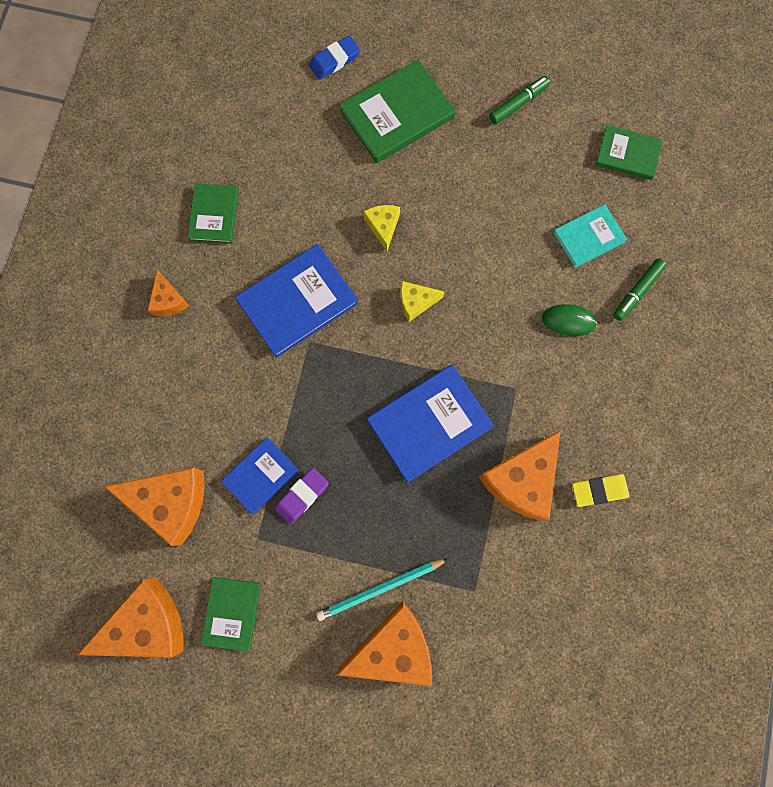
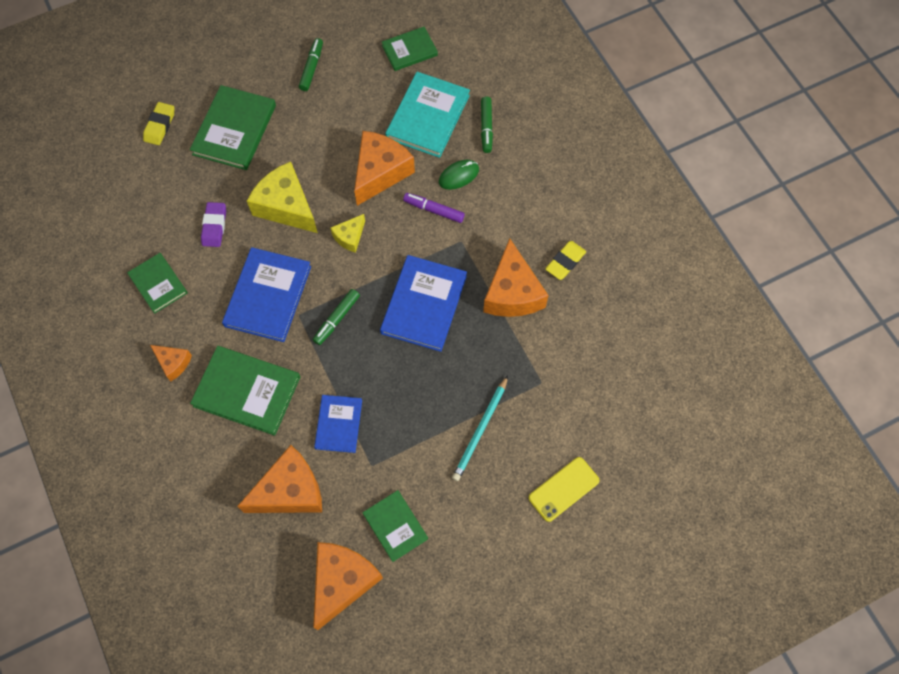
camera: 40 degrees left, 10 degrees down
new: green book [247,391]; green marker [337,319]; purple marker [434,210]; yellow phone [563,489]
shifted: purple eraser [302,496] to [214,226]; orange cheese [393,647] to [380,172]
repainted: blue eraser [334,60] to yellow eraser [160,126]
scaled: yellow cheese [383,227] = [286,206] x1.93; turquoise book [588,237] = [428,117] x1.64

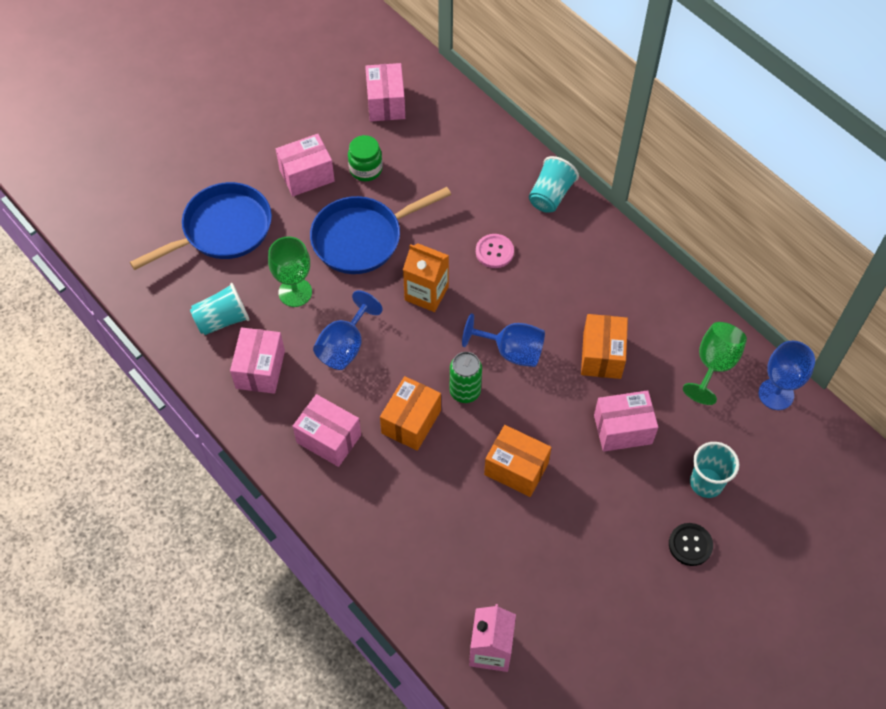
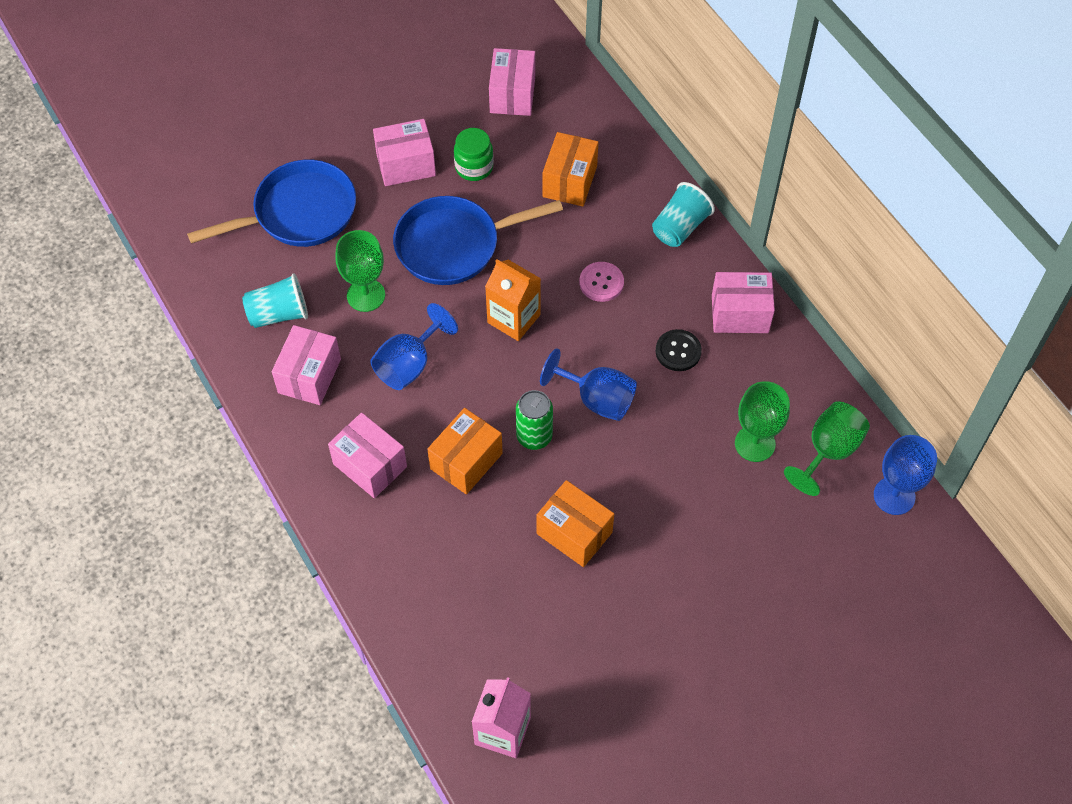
camera: 10 degrees right, 0 degrees up
gone: turquoise cup [706,483]
new: green goblet [755,443]
shifted: orange box [602,355] to [569,181]; black button [690,545] to [678,351]; pink box [623,429] to [740,314]

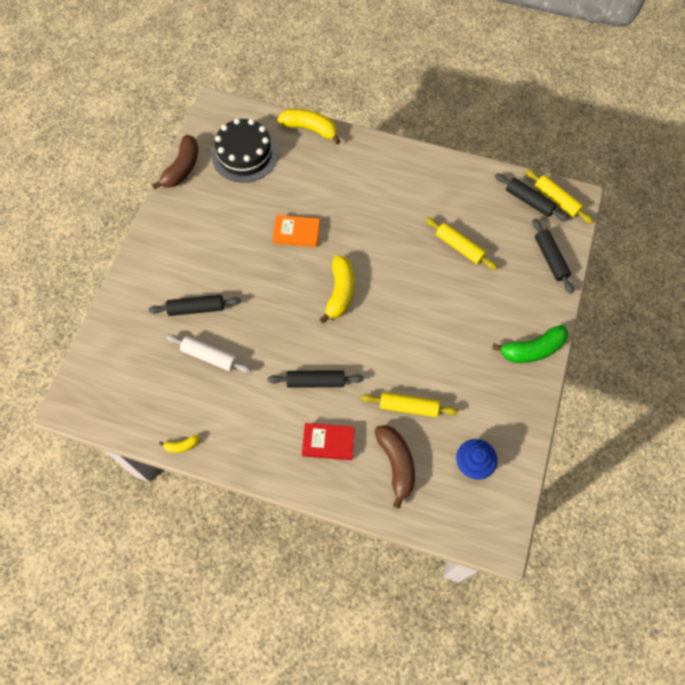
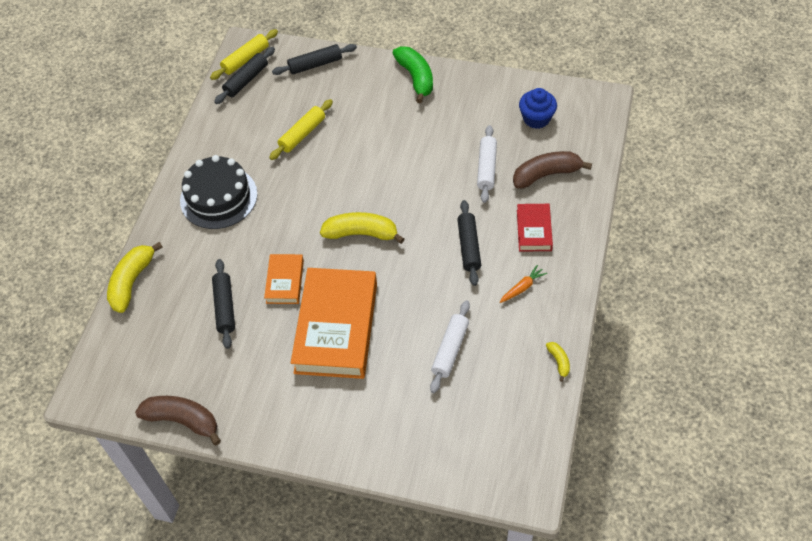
camera: 90 degrees left, 10 degrees down
new: orange book [336,327]; orange carrot [522,287]
shifted: black cake [245,155] to [218,197]; black rolling pin [196,308] to [225,307]
repainted: yellow rolling pin [408,407] to white rolling pin [486,168]

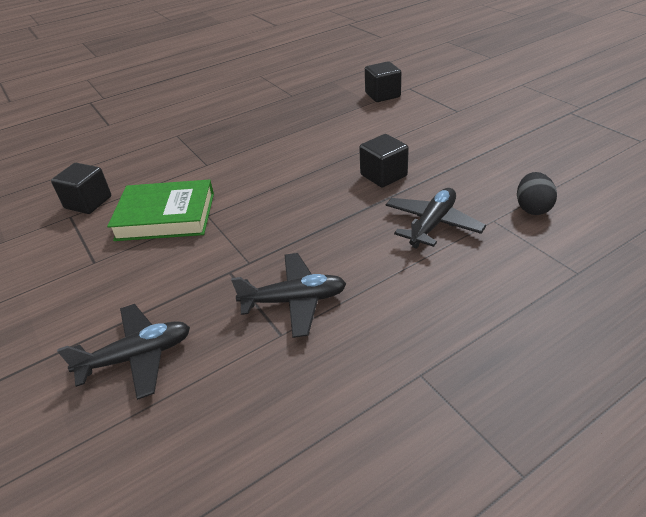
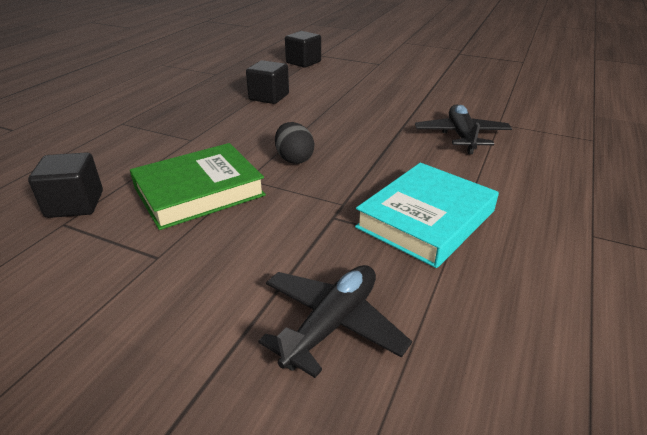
camera: 35 degrees left, 5 degrees down
shifted: black cube [383,175] to [269,97]; black egg [532,208] to [294,159]
swapped: black plane [294,301] to turquoise book [426,219]

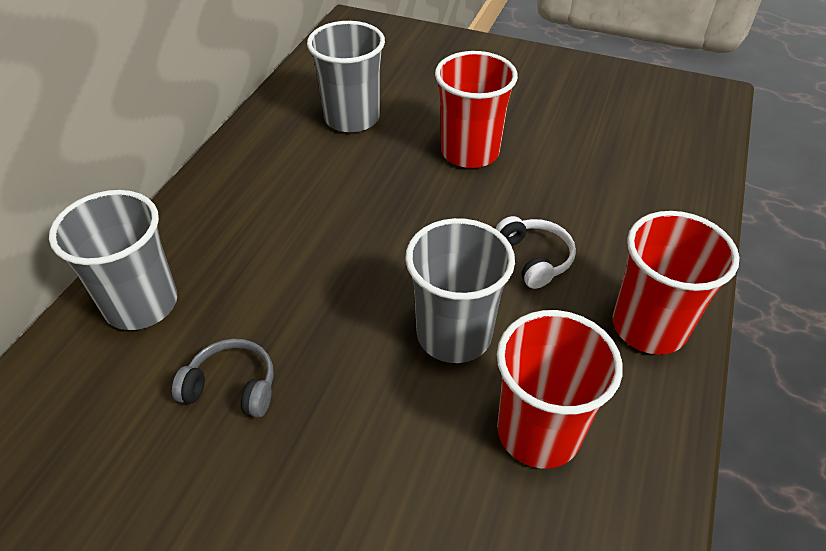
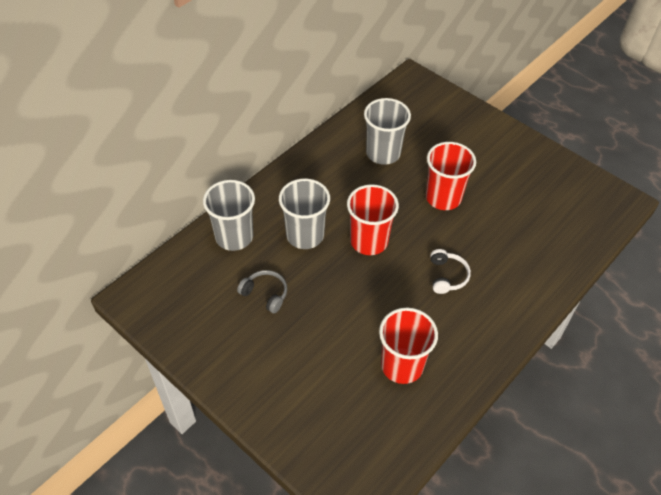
camera: 20 degrees right, 5 degrees up
shifted: grey cup [454,334] to [305,235]; red cup [649,326] to [369,241]

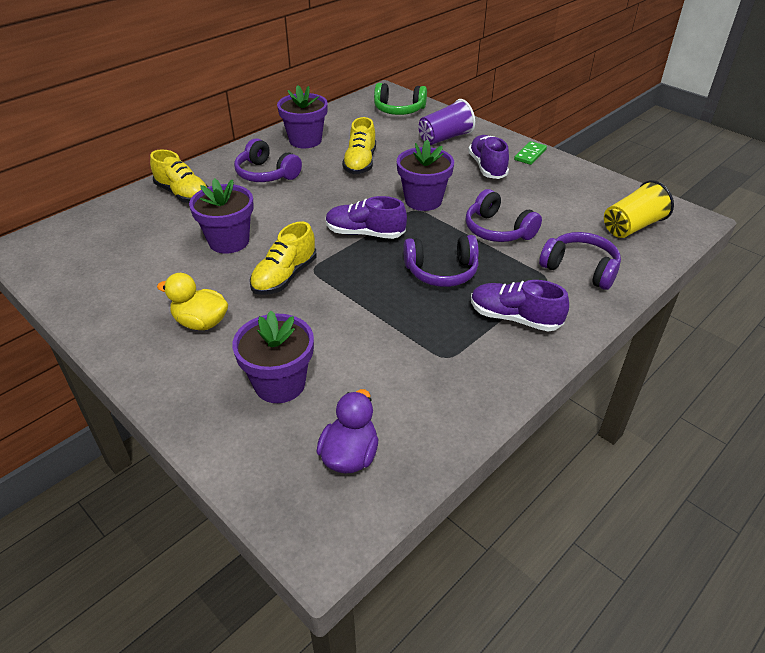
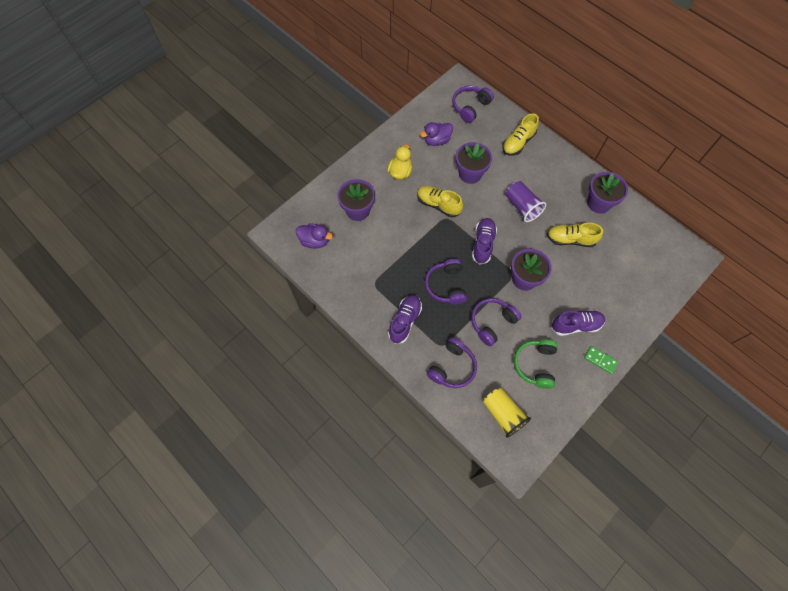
camera: 90 degrees right, 25 degrees up
new: purple duck [436,140]
shifted: purple headphones [266,174] to [470,107]; purple cup [445,138] to [522,207]; green headphones [399,110] to [535,365]

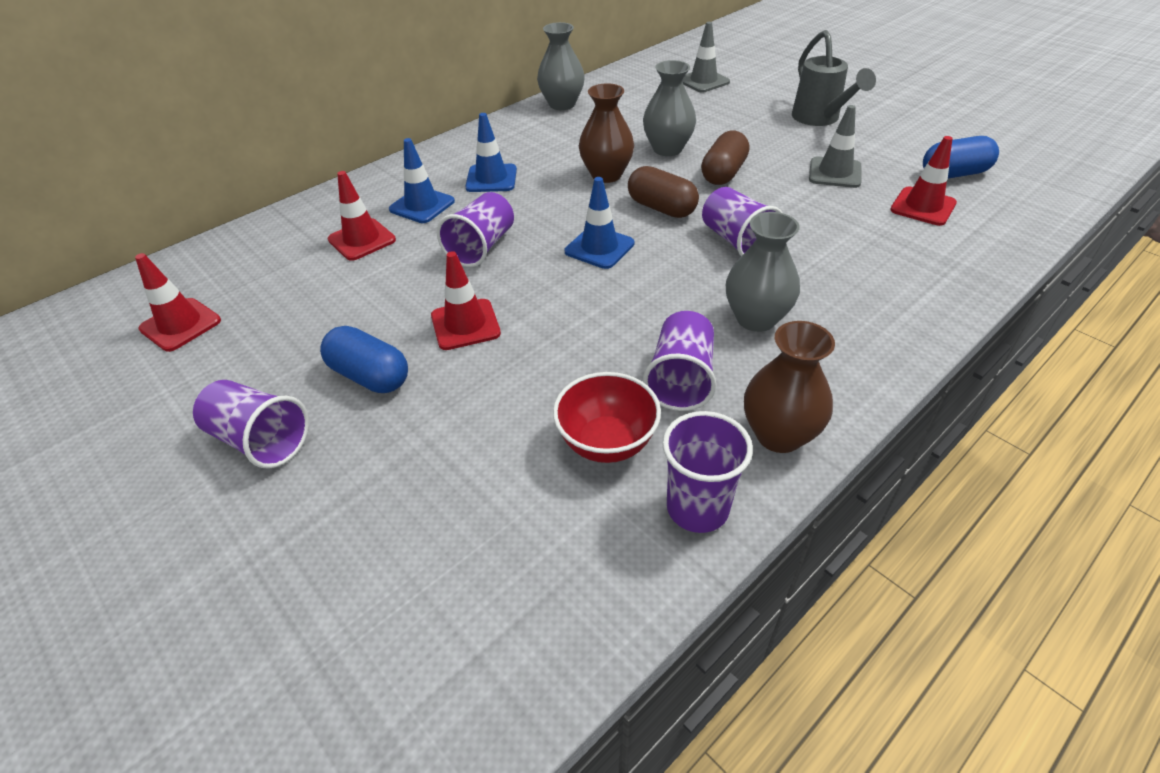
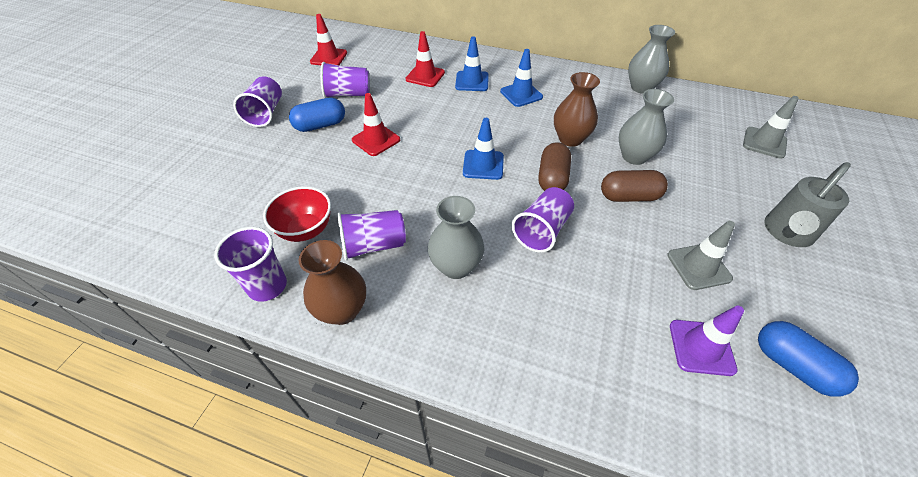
camera: 60 degrees right, 5 degrees up
shifted: purple cup [481,247] to [347,94]
repainted: red traffic cone [923,207] to purple traffic cone [701,347]
rotated: blue capsule [370,376] = [320,125] 60 degrees clockwise

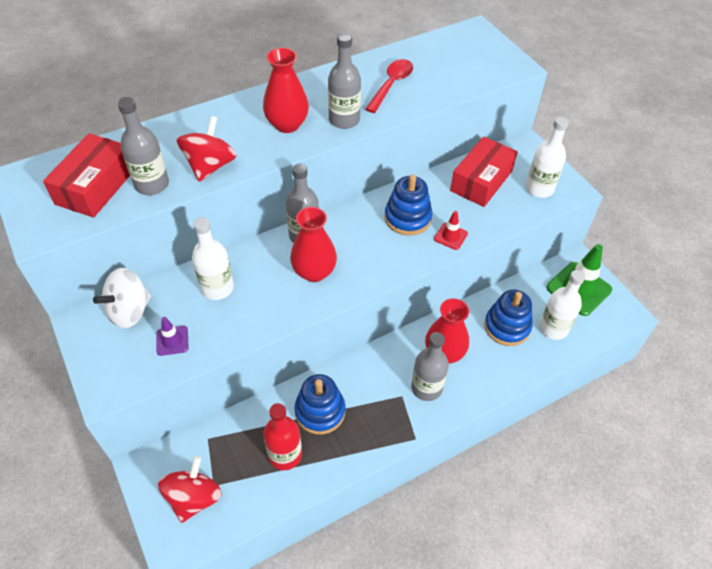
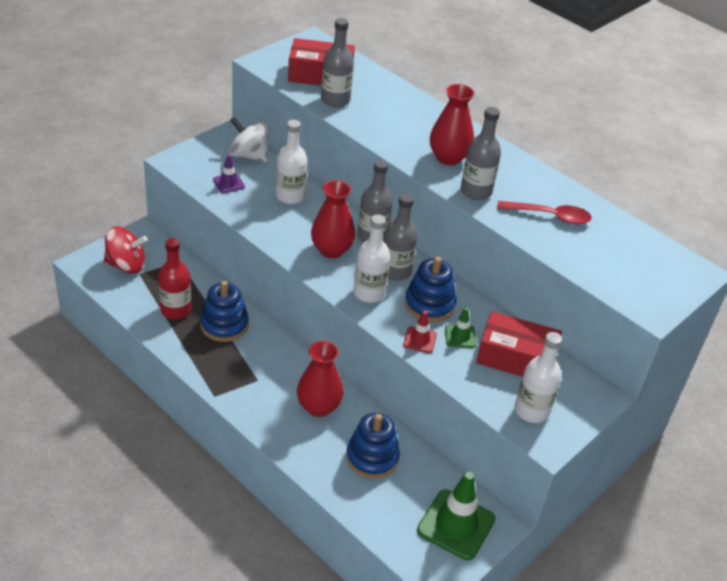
camera: 70 degrees right, 10 degrees down
gone: red spinning top [210,166]
new: green traffic cone [460,336]
shifted: white bottle [553,328] to [369,293]; grey bottle [426,388] to [395,271]

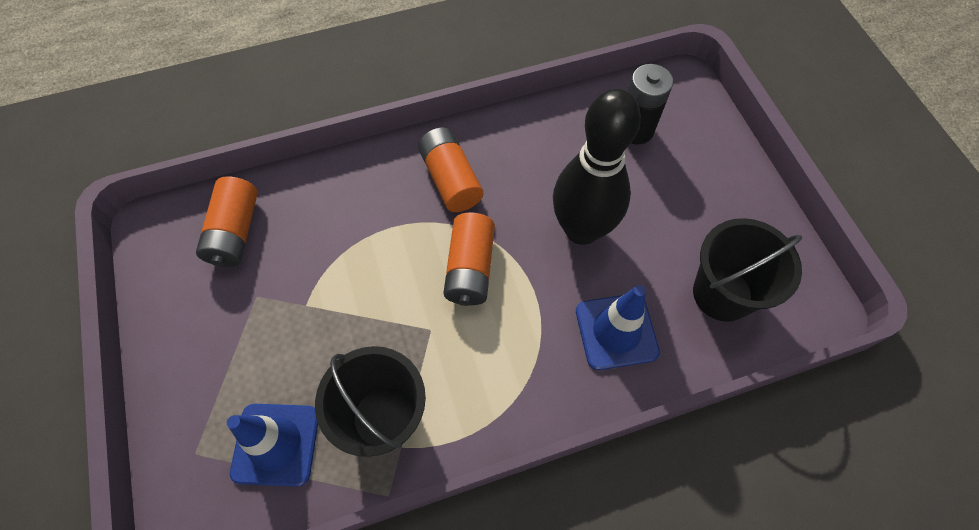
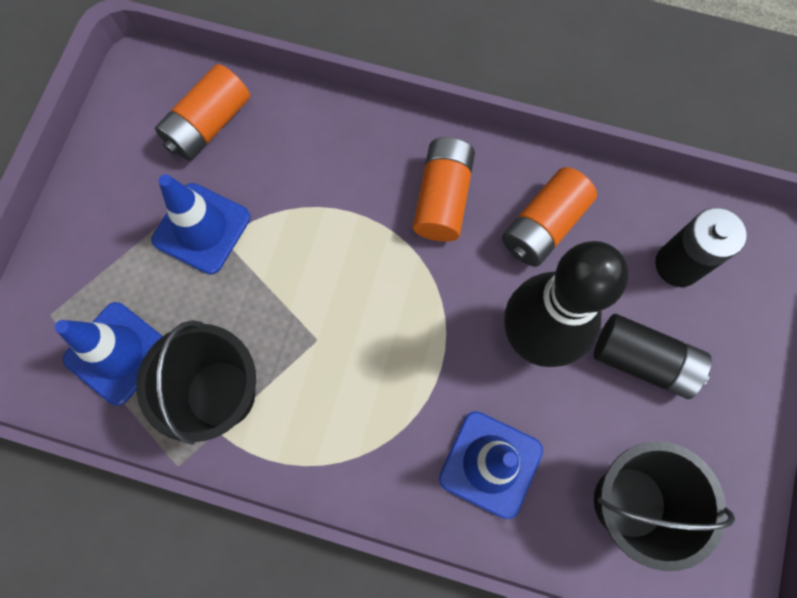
camera: 35 degrees right, 10 degrees up
new: blue traffic cone [202,228]; black battery [643,360]
shifted: orange battery [470,268] to [544,226]

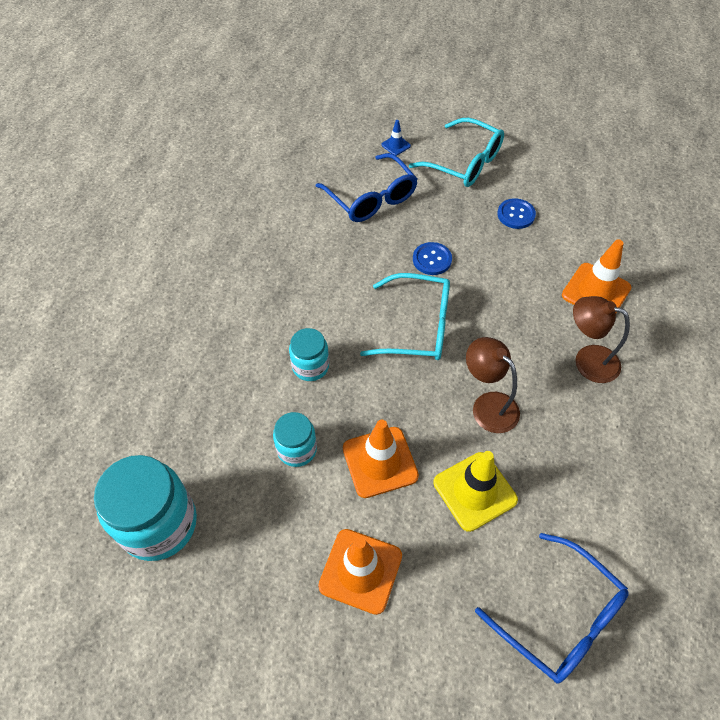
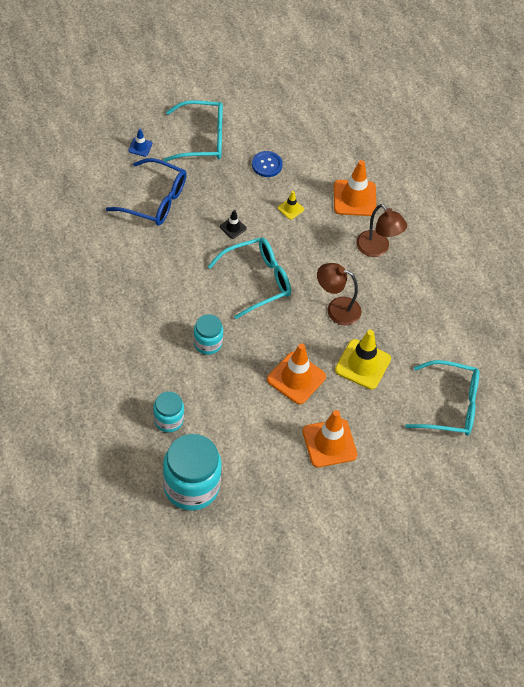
camera: 40 degrees left, 0 degrees up
new: yellow traffic cone [290,209]
shifted: turquoise jar [297,449] to [168,420]
swapped: blue button [432,259] to black traffic cone [233,227]
repainted: blue glasses [559,617] to turquoise glasses [450,405]
rotated: brown lamp [587,360] = [377,249] 120 degrees counterclockwise

